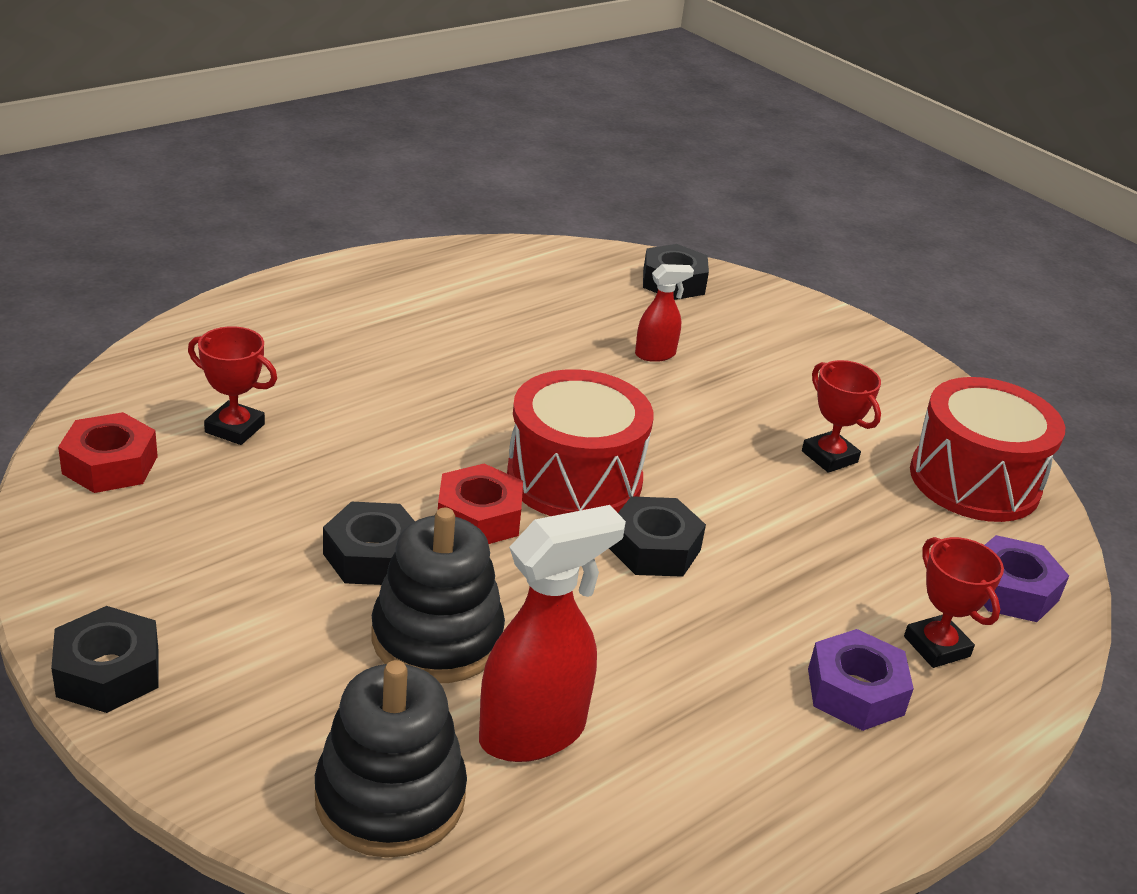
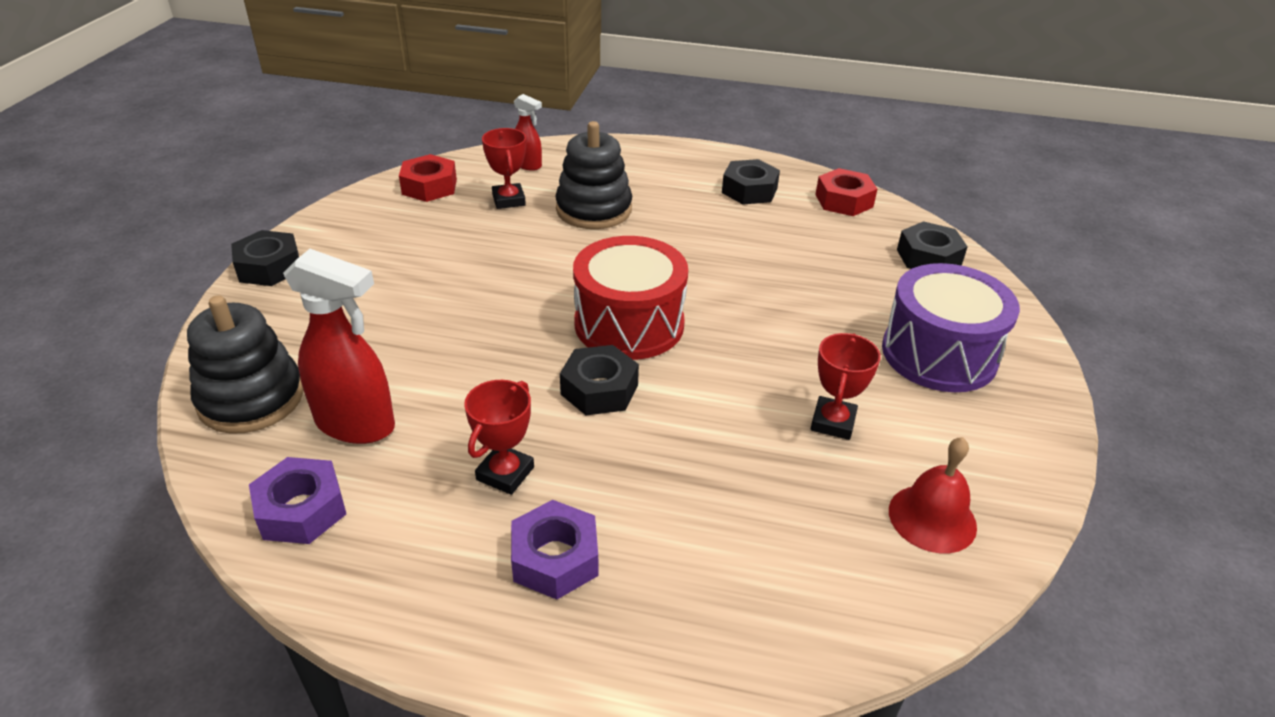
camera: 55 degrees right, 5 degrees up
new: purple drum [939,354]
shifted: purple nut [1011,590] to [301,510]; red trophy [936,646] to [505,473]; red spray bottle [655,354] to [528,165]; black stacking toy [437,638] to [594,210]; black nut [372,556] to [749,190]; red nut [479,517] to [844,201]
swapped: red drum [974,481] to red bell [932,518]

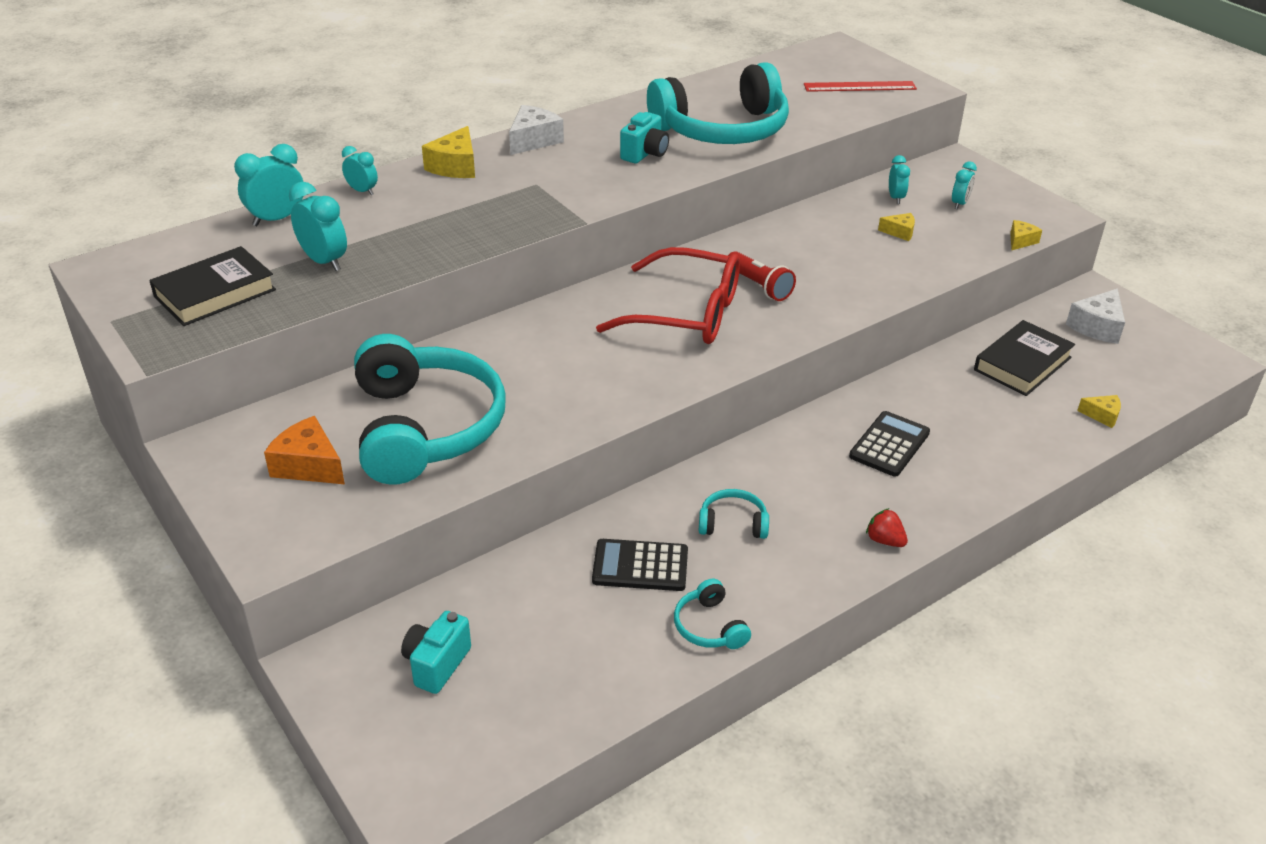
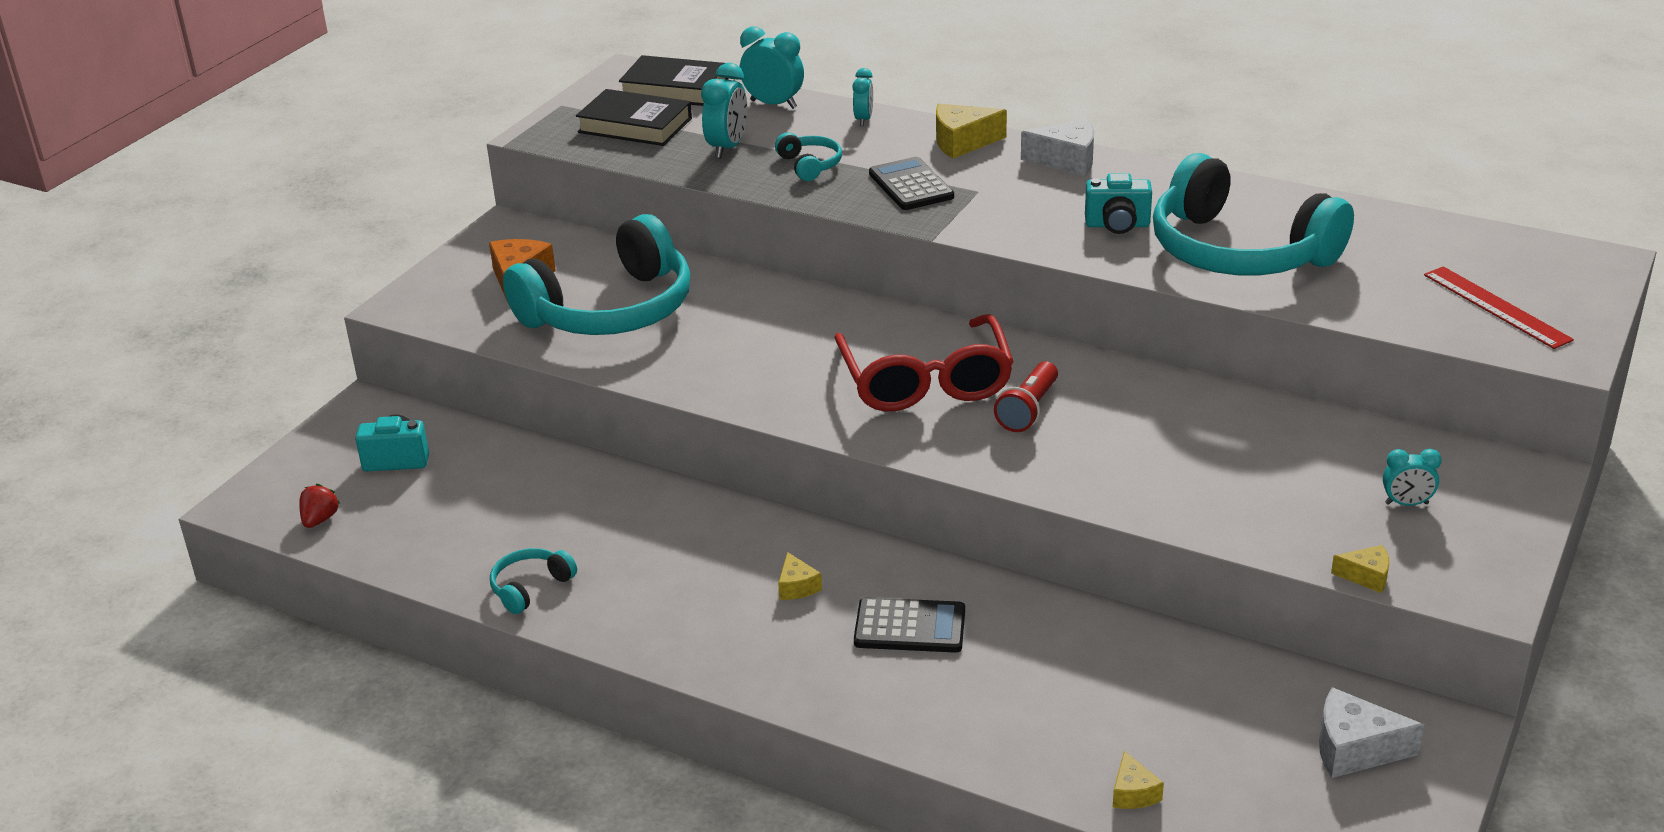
camera: 65 degrees right, 5 degrees down
gone: turquoise clock [895,198]
shifted: red strawberry [884,540] to [320,519]; black book [1022,364] to [675,89]; turquoise headphones [733,523] to [809,165]; yellow cheese [900,232] to [797,586]; black calculator [640,566] to [911,185]

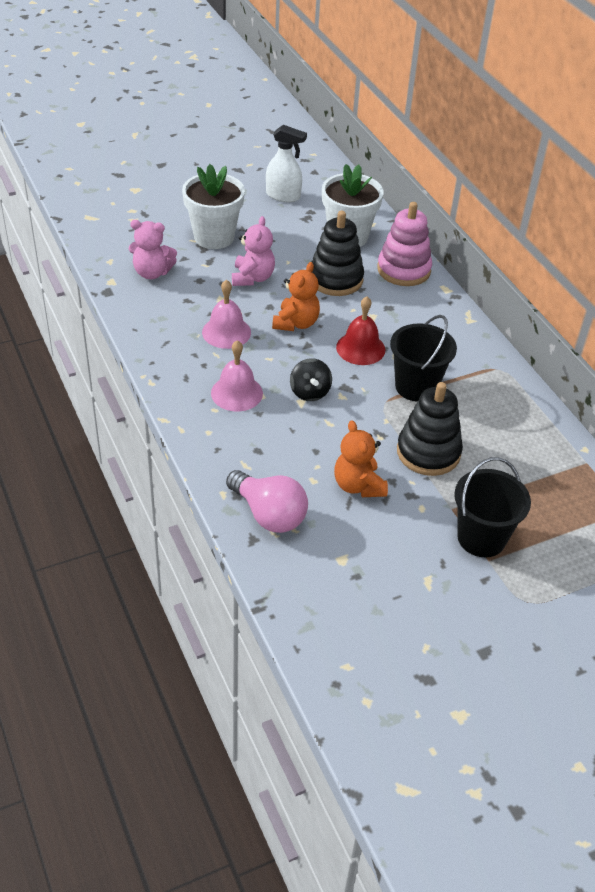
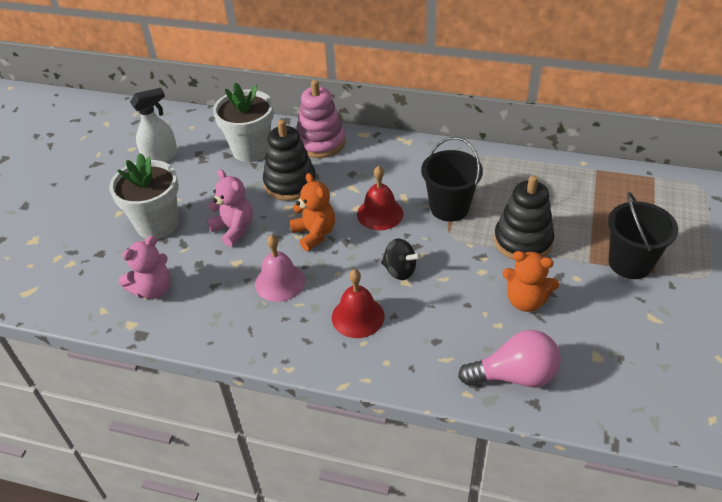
camera: 45 degrees left, 0 degrees up
repainted: pink bell [236,393] to red bell [358,316]

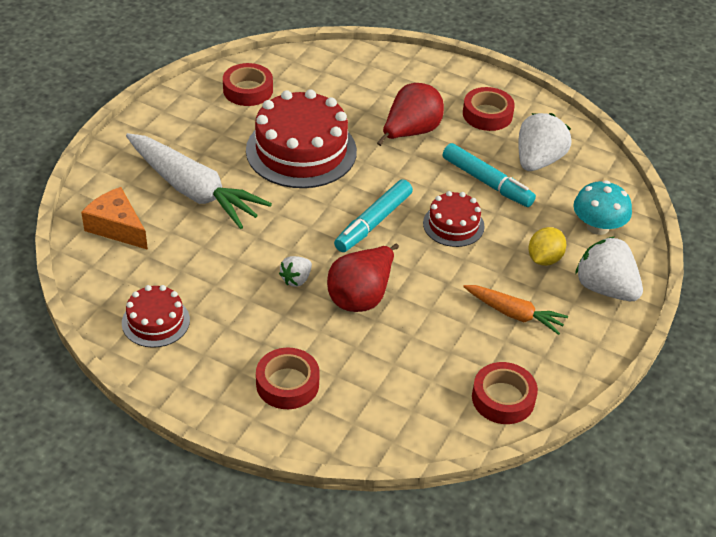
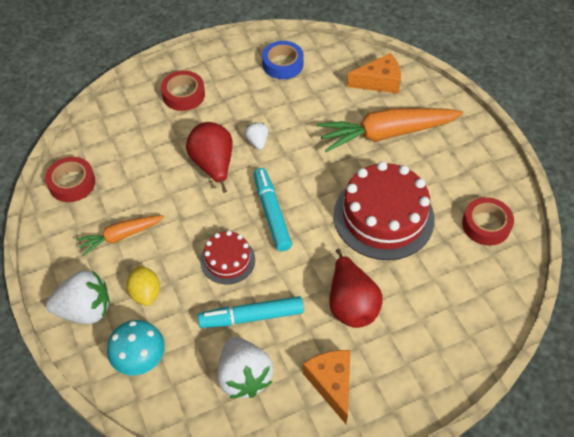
camera: 130 degrees right, 10 degrees up
swapped: red cake [155,321] to blue tape [282,64]; red tape [487,114] to orange cheese [331,383]
repainted: white carrot [193,190] to orange carrot [386,134]

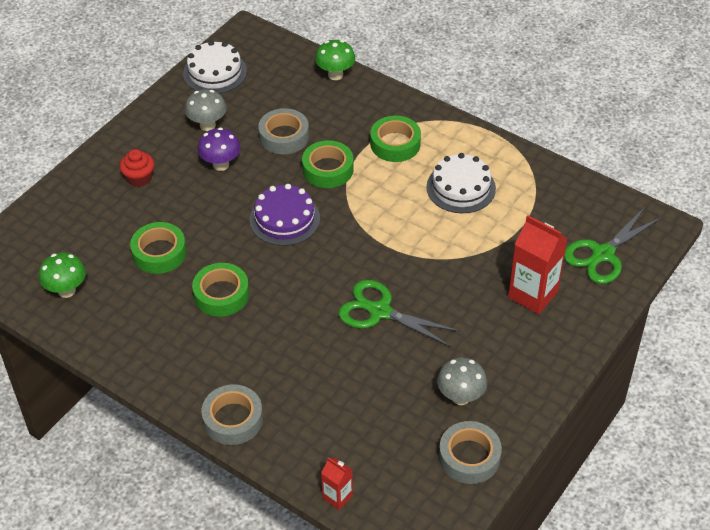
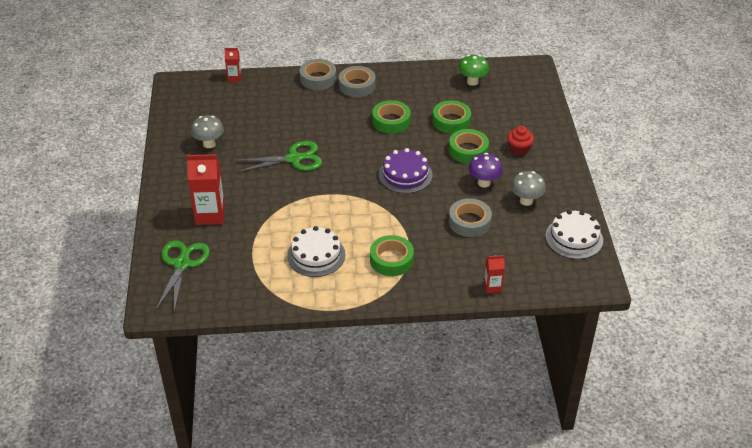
camera: 140 degrees right, 5 degrees down
shifted: grey tape [469,457] to [357,86]; green tape [328,169] to [468,150]
swapped: green mushroom [335,75] to red carton [492,287]

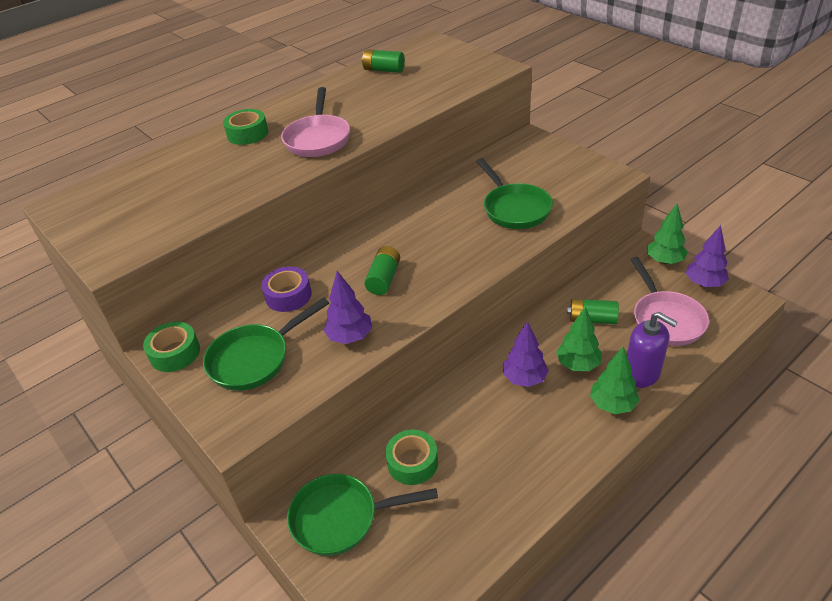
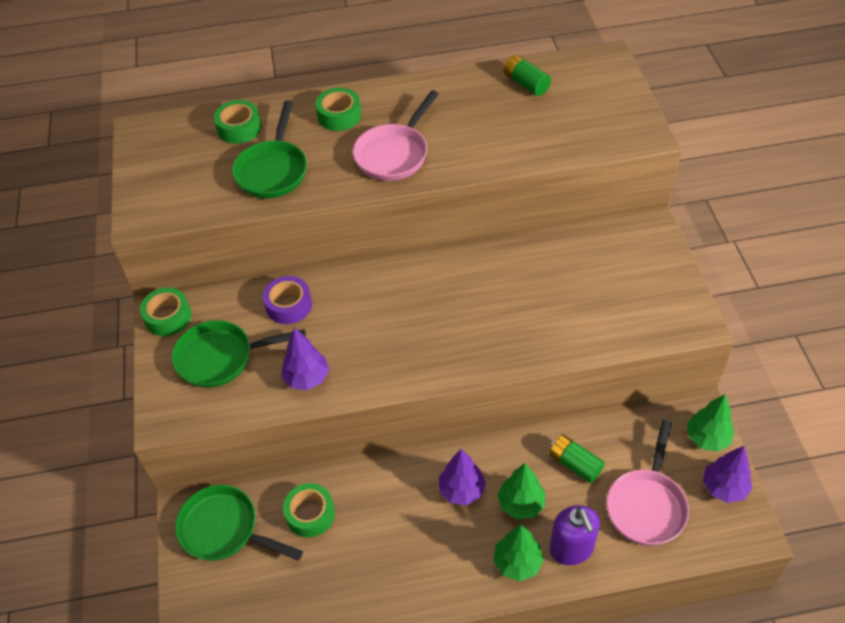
camera: 30 degrees right, 10 degrees up
gone: green battery [384,279]
new: green tape [239,128]
shifted: green pan [514,208] to [273,170]

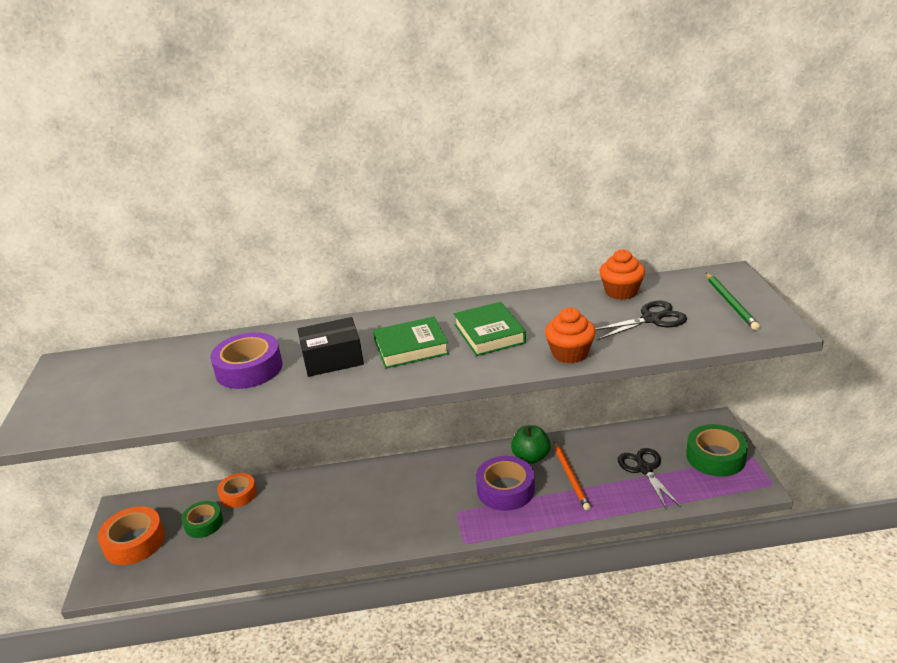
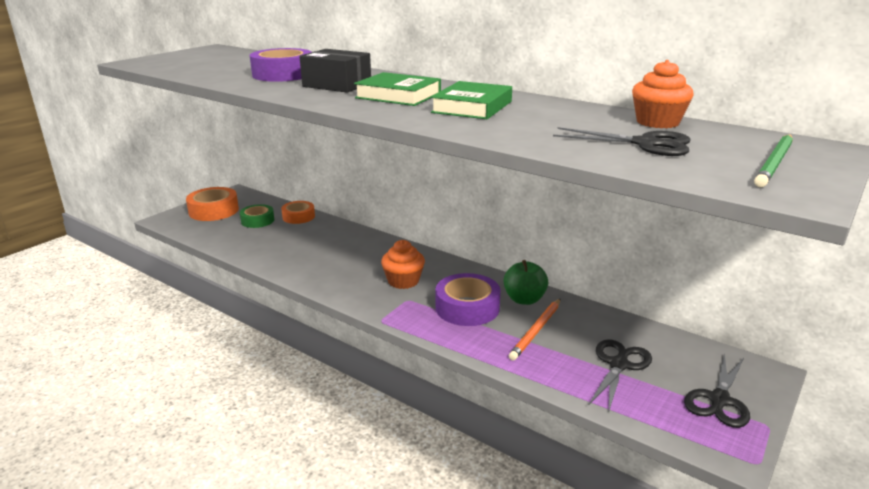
camera: 40 degrees right, 5 degrees down
shifted: orange cupcake [570,353] to [403,281]
swapped: green tape [715,457] to black scissors [719,400]

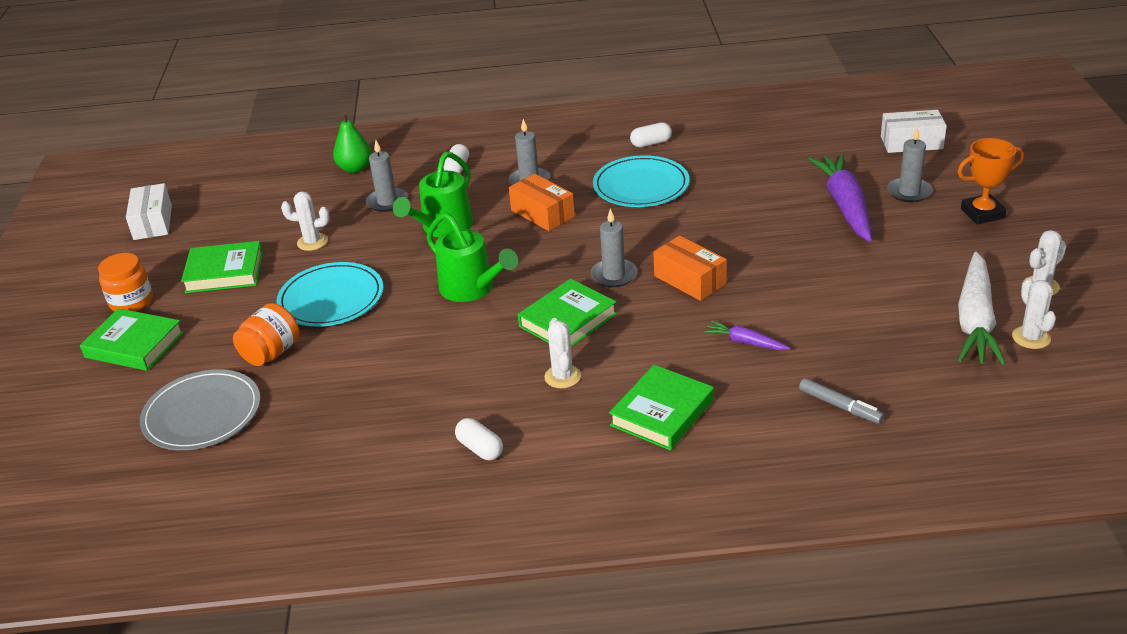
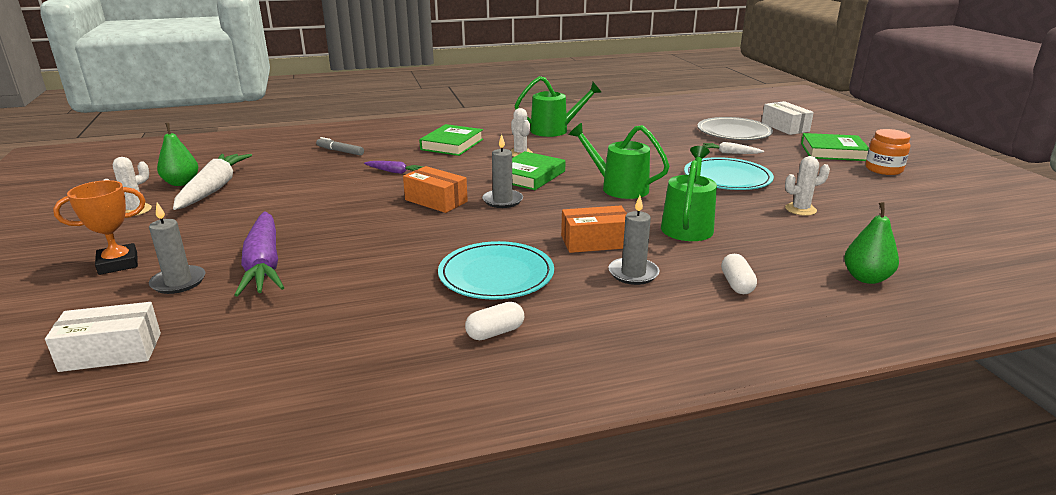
camera: 165 degrees right, 10 degrees down
gone: green book [224,272]; grey candle [387,202]
shifted: white box [153,222] to [785,127]
swapped: white cactus [1031,337] to green pear [181,183]; white capsule [480,448] to green watering can [555,130]; orange jar [271,353] to white carrot [730,153]
rotated: orange box [542,213] = [595,242] 45 degrees counterclockwise

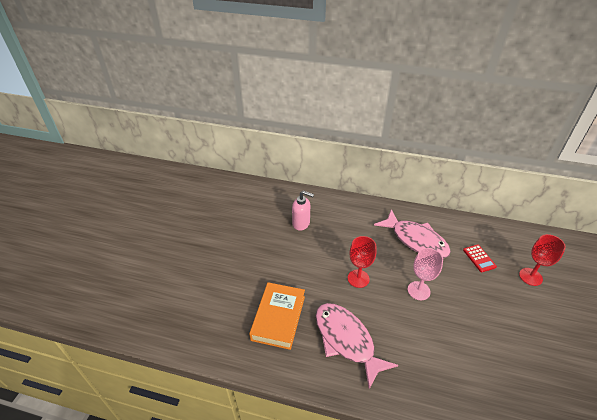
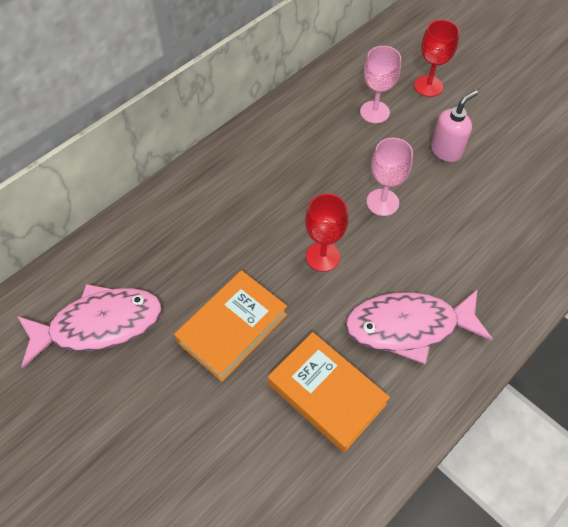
camera: 60 degrees left, 15 degrees up
new: orange book [232,328]
shifted: pink fish [416,240] to [99,325]; pink soap dispenser [301,223] to [446,150]
swapped: red calculator [479,258] to pink goblet [374,112]

